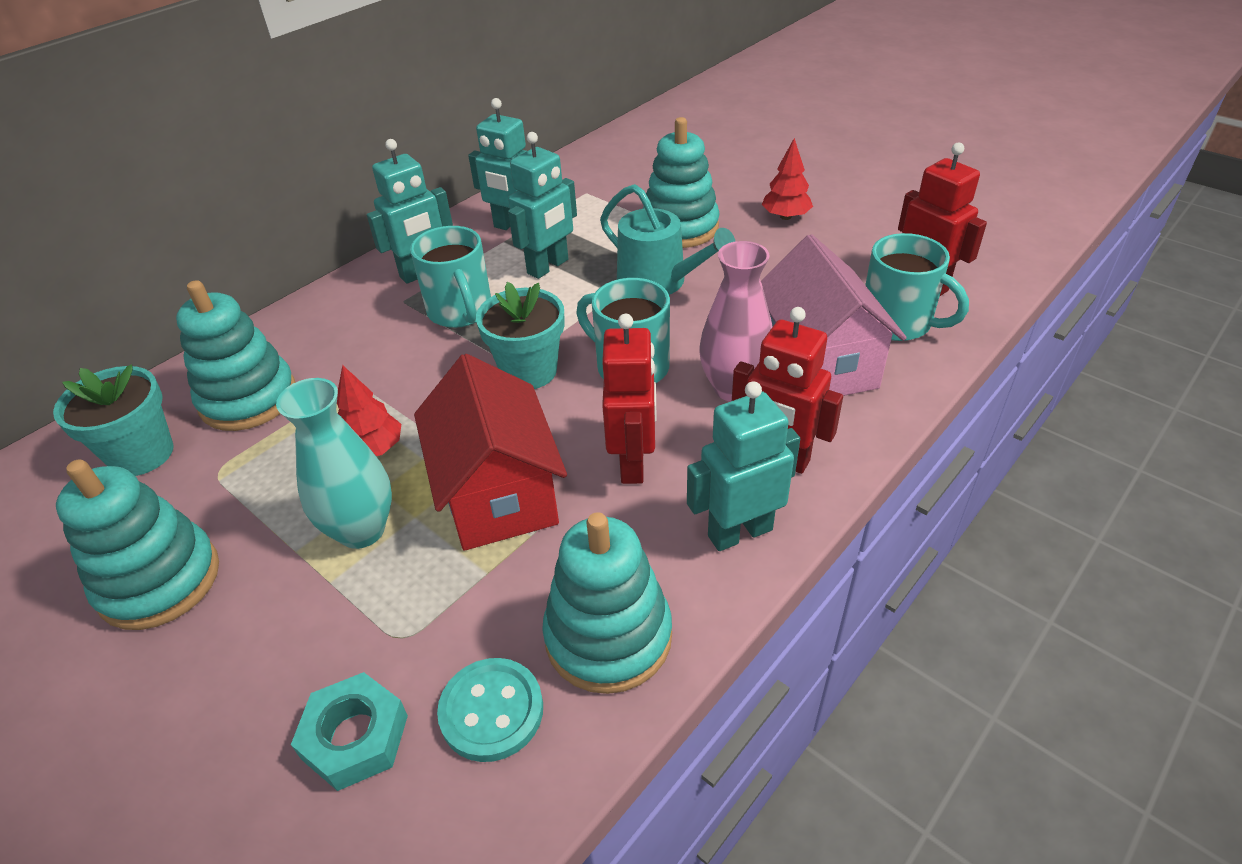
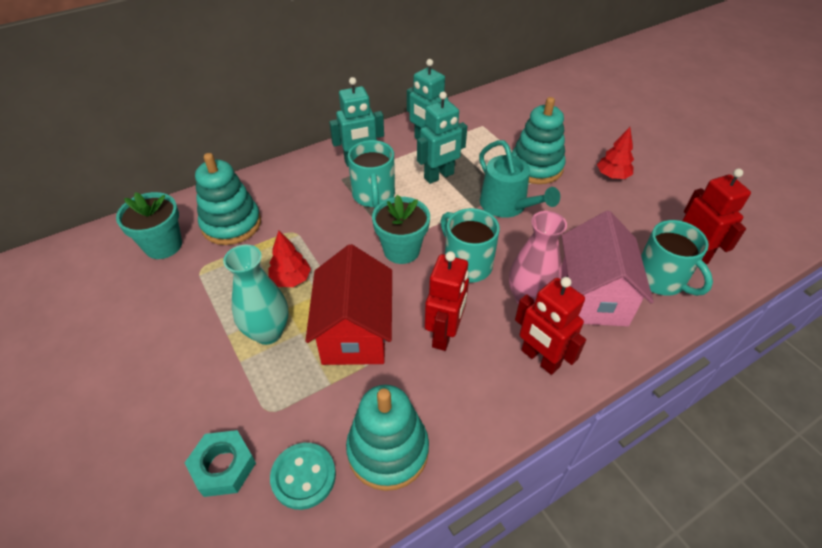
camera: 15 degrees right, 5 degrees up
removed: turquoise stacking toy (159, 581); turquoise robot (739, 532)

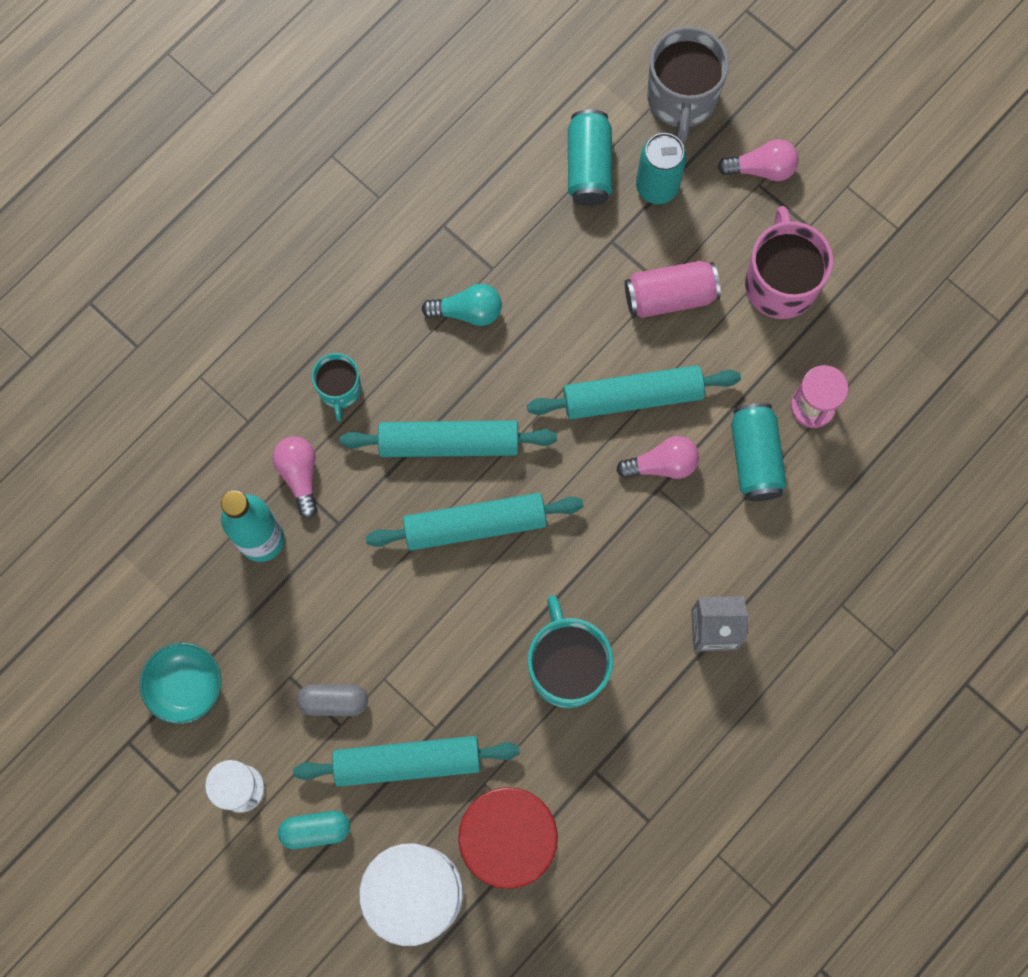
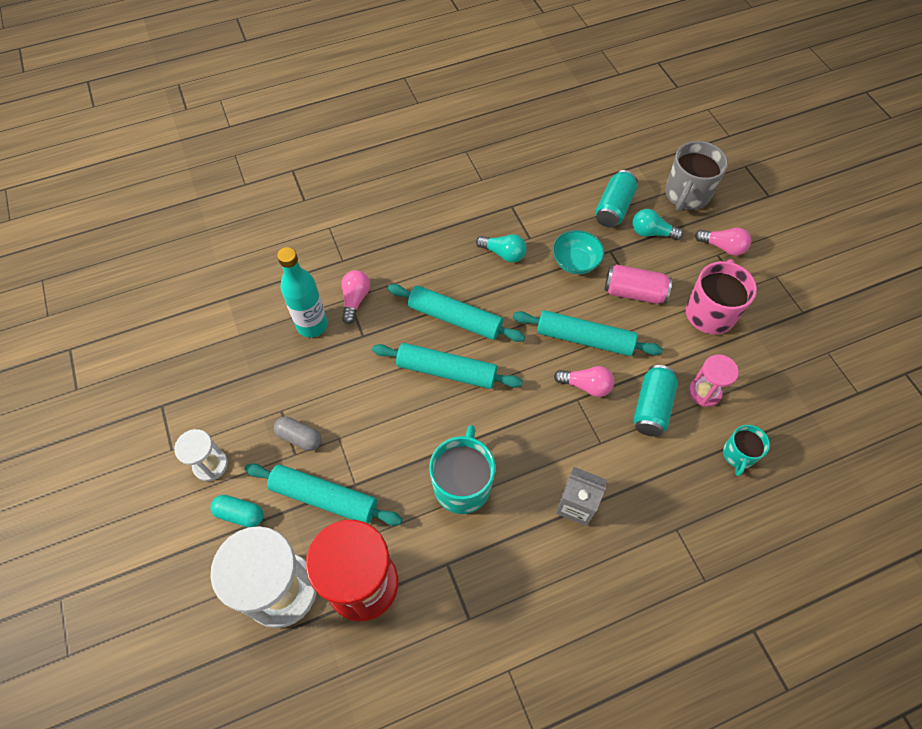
camera: 25 degrees right, 15 degrees down
moved: turquoise bowl (186, 686) to (575, 262); turquoise mug (339, 389) to (738, 455)
replaced: turquoise can (657, 187) to turquoise light bulb (651, 233)

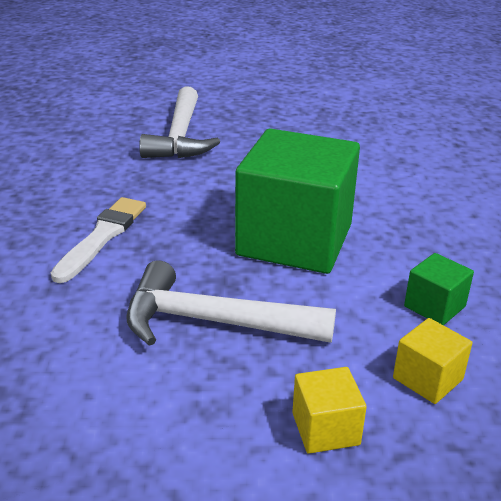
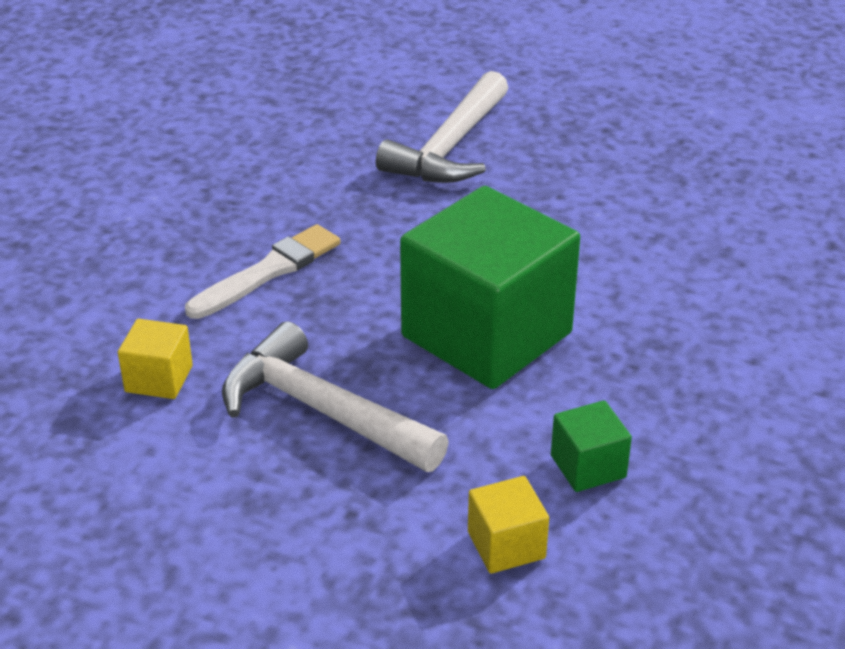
camera: 25 degrees right, 5 degrees up
moved: yellow cube (325, 429) to (159, 379)

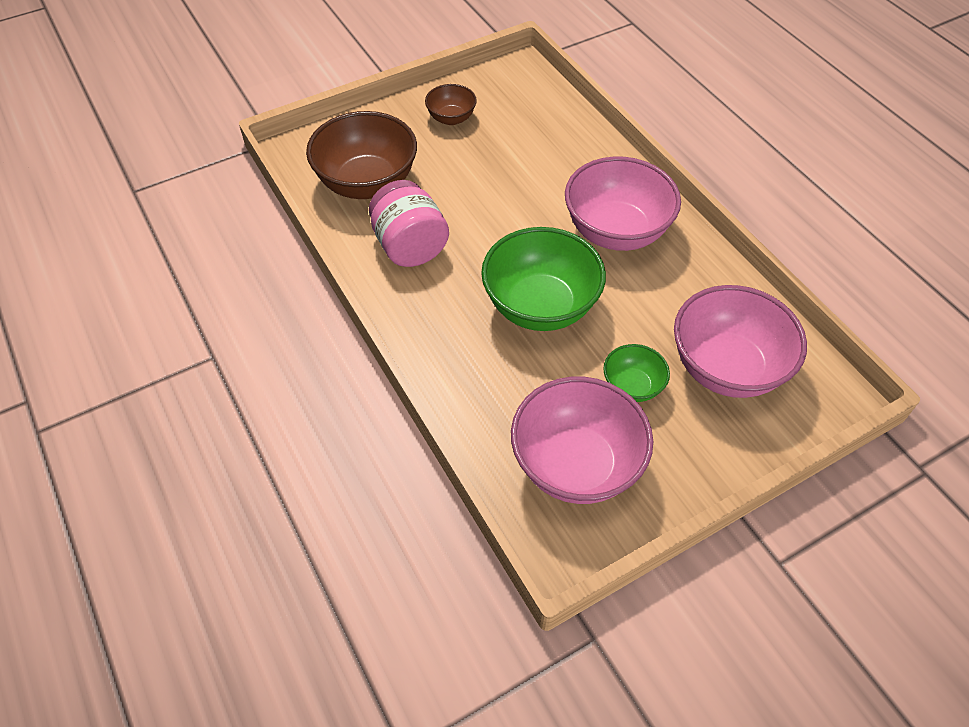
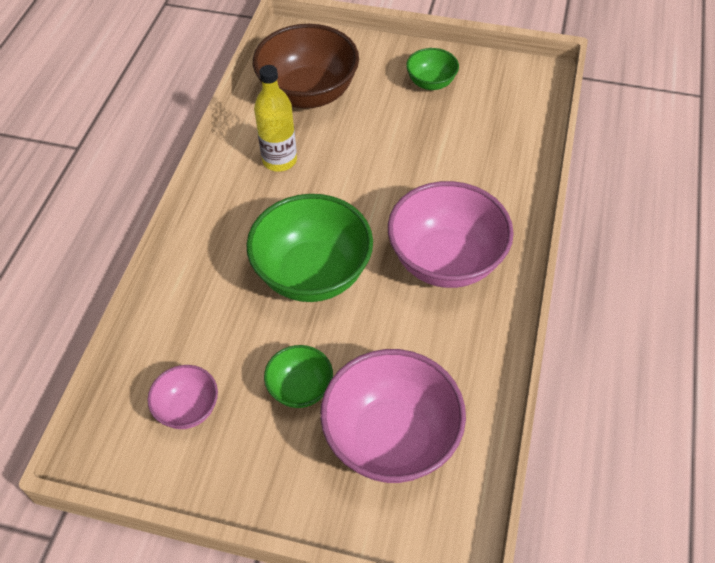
camera: 45 degrees right, 0 degrees up
replaced: pink jar (410, 246) to yellow bottle (279, 160)
recoloured: brown bowl (451, 118) to green bowl (431, 83)
resized: pink bowl (576, 465) = (188, 409) x0.51

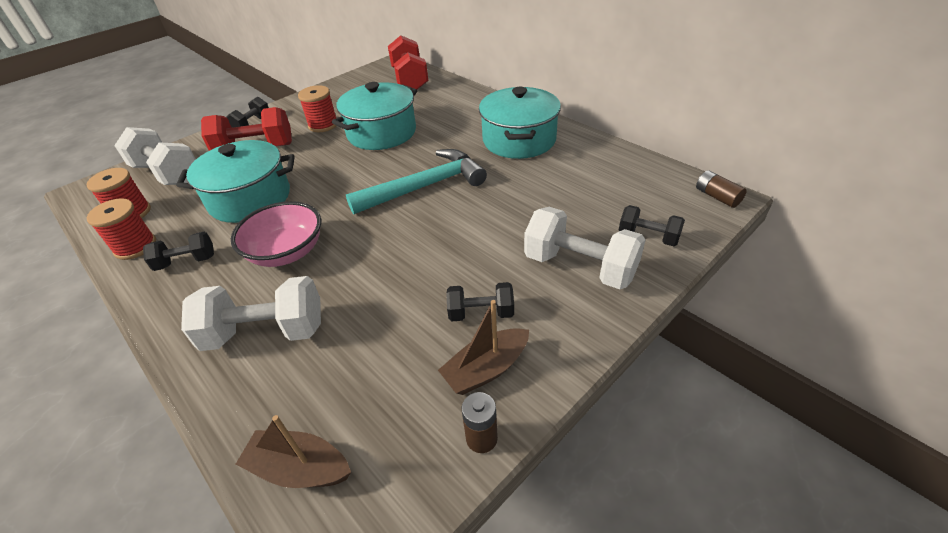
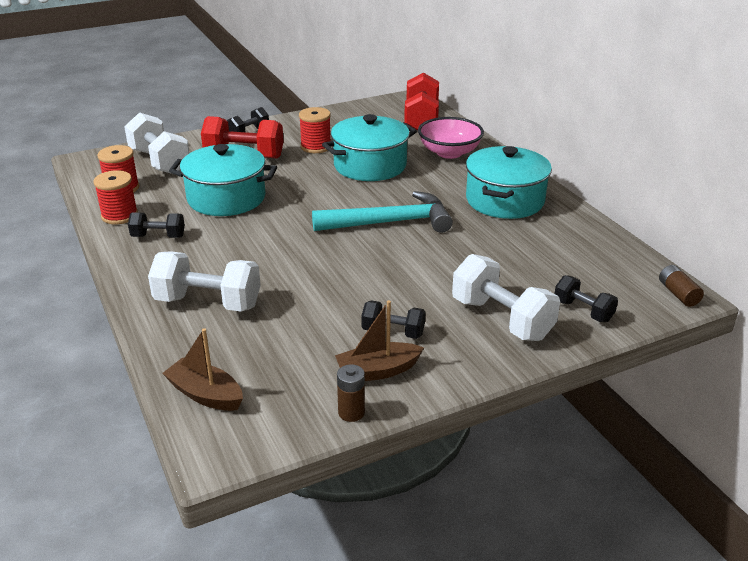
camera: 15 degrees right, 10 degrees down
moved: pink bowl (287, 252) to (449, 152)

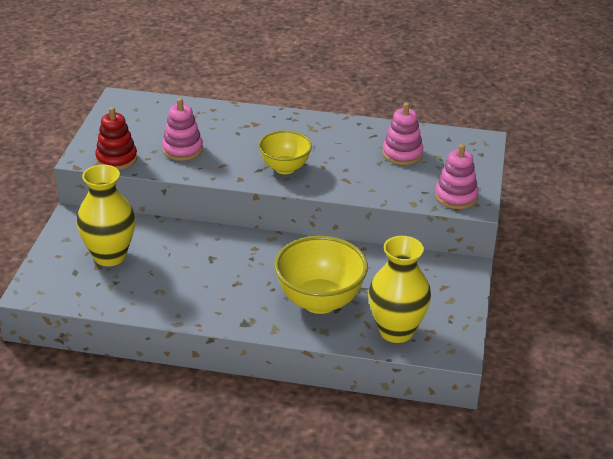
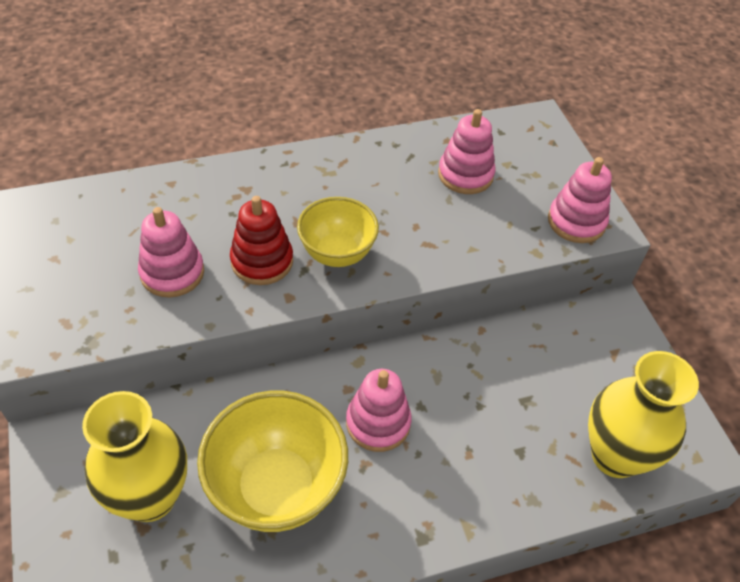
camera: 30 degrees left, 15 degrees up
added: pink stacking toy (378, 423)
moved: red stacking toy (116, 159) to (262, 261); yellow bowl (320, 301) to (277, 488)

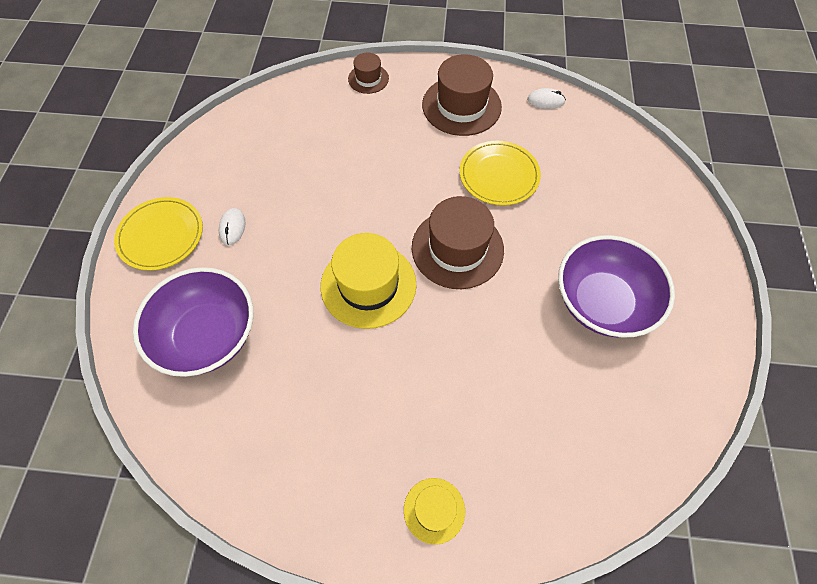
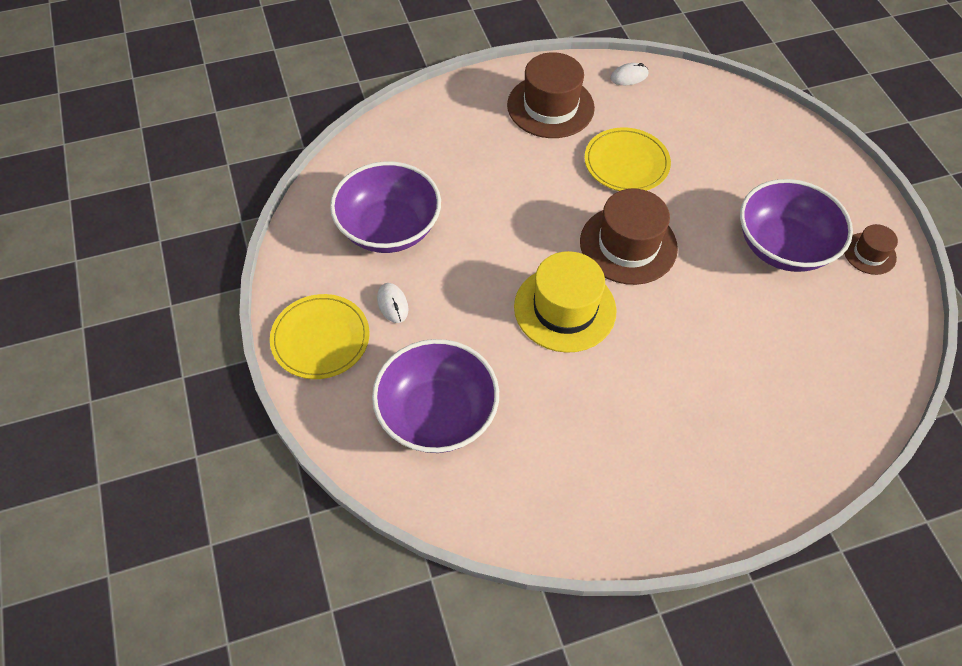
camera: 25 degrees left, 5 degrees down
removed: yellow hat (434, 510)
added: purple bowl (388, 228)
moved: brown hat (368, 79) to (869, 253)

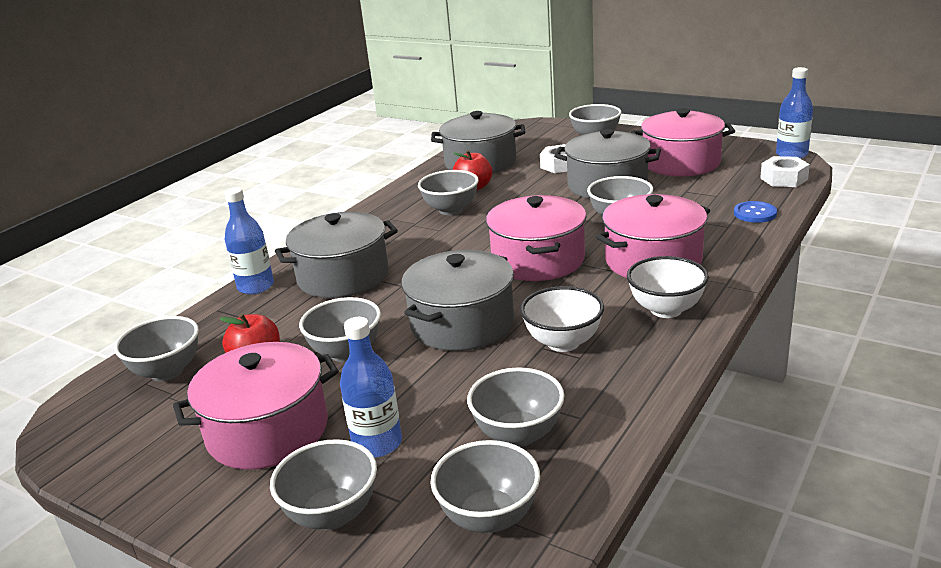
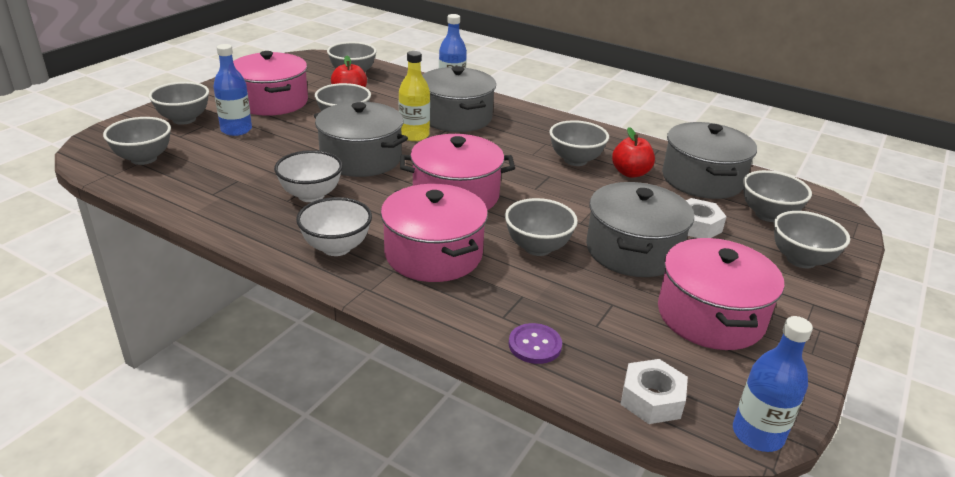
camera: 85 degrees right, 5 degrees up
added: yellow bottle (414, 135)
moved: grey bowl (518, 434) to (768, 215)
recoloured: blue button (755, 213) to purple button (535, 345)

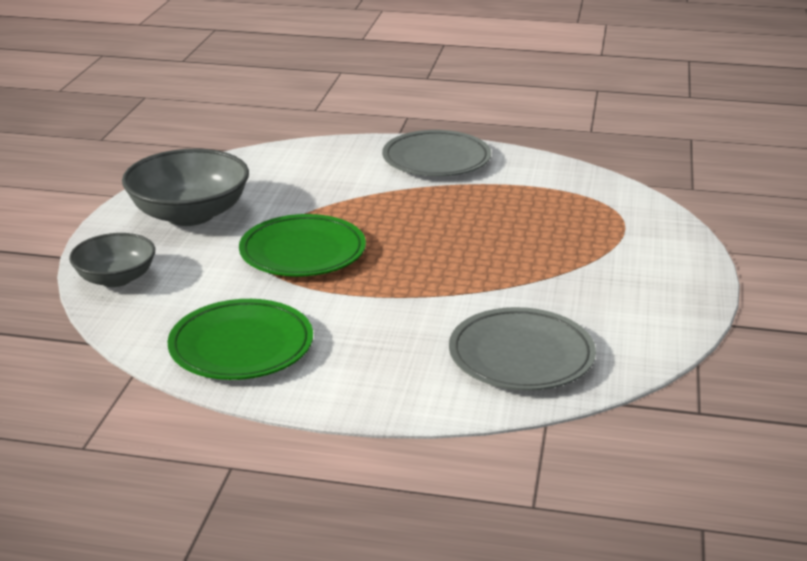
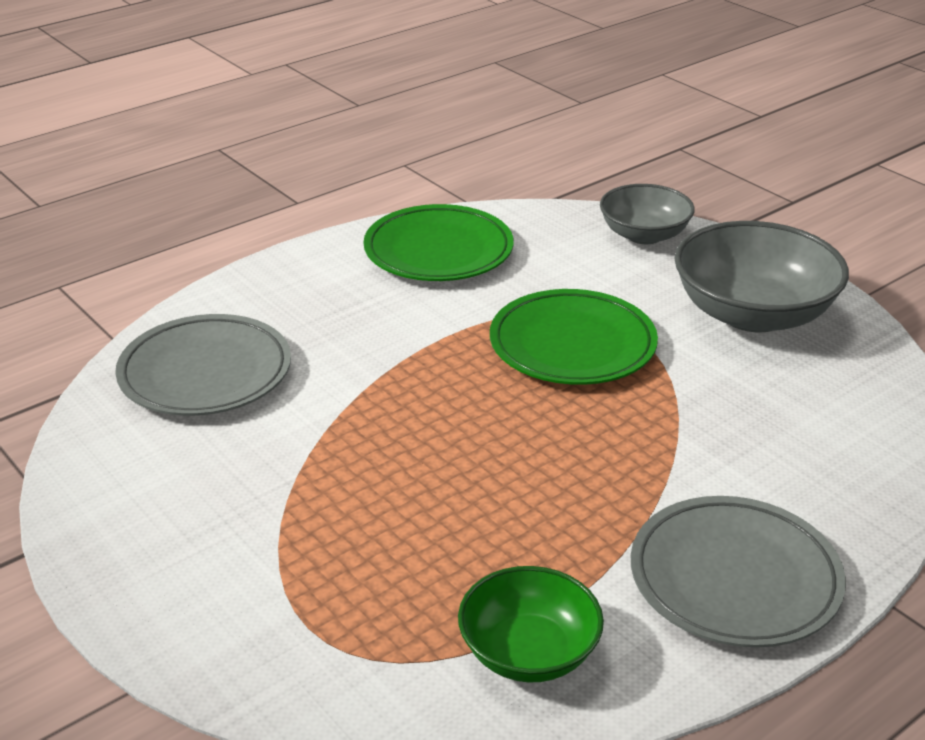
camera: 130 degrees right, 5 degrees up
added: green bowl (529, 652)

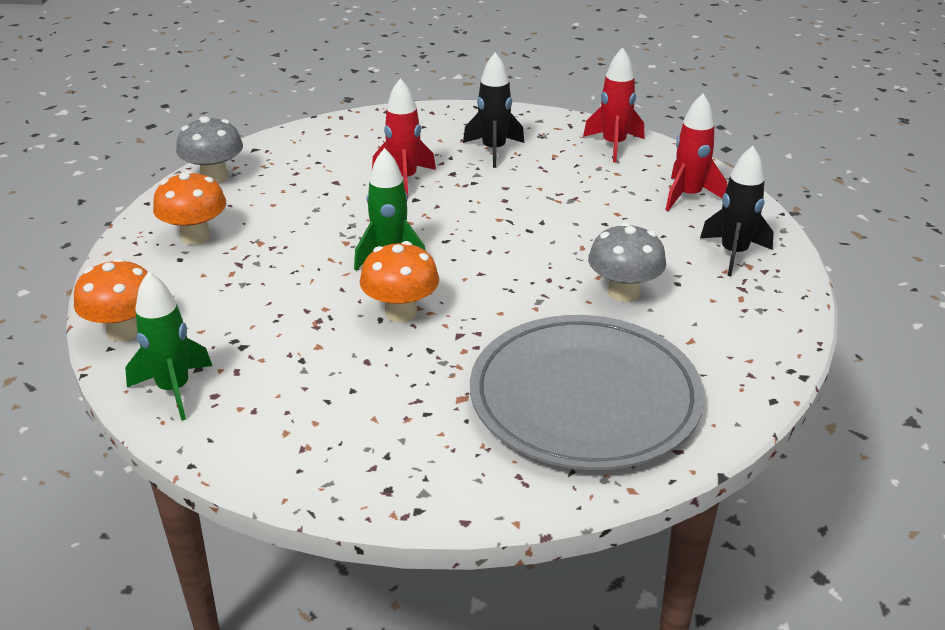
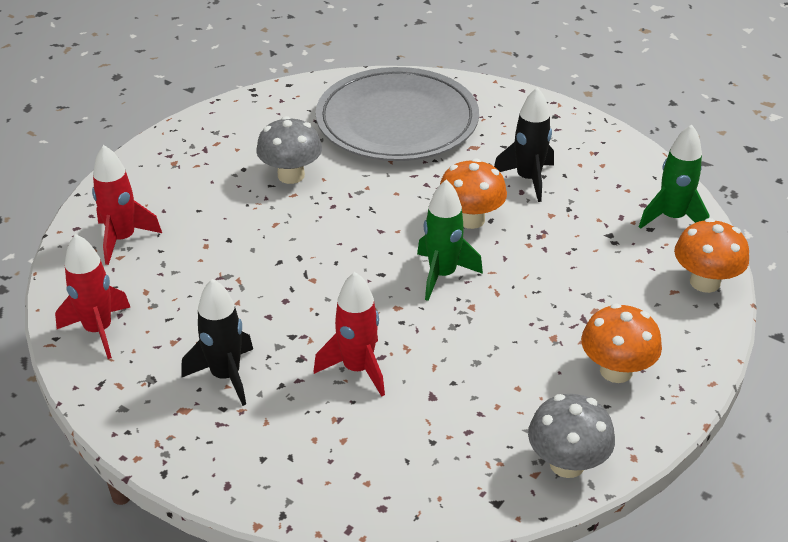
camera: 150 degrees left, 5 degrees up
moved: black rocket (734, 253) to (528, 179)

